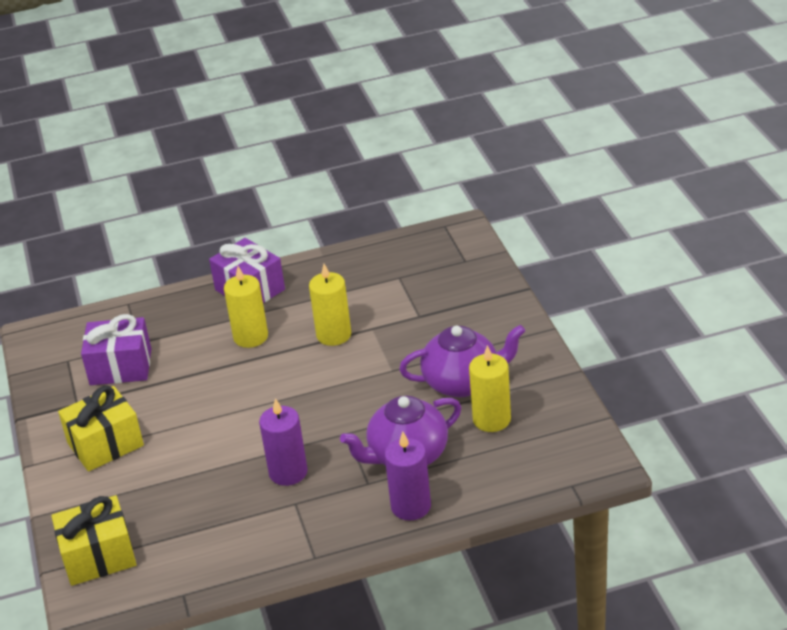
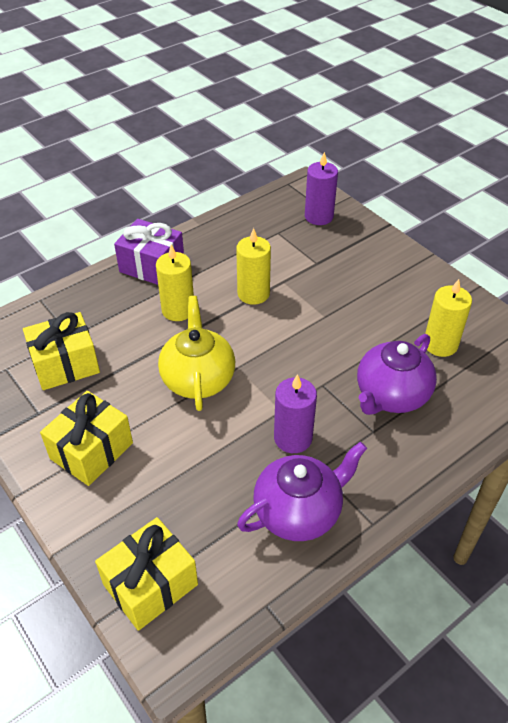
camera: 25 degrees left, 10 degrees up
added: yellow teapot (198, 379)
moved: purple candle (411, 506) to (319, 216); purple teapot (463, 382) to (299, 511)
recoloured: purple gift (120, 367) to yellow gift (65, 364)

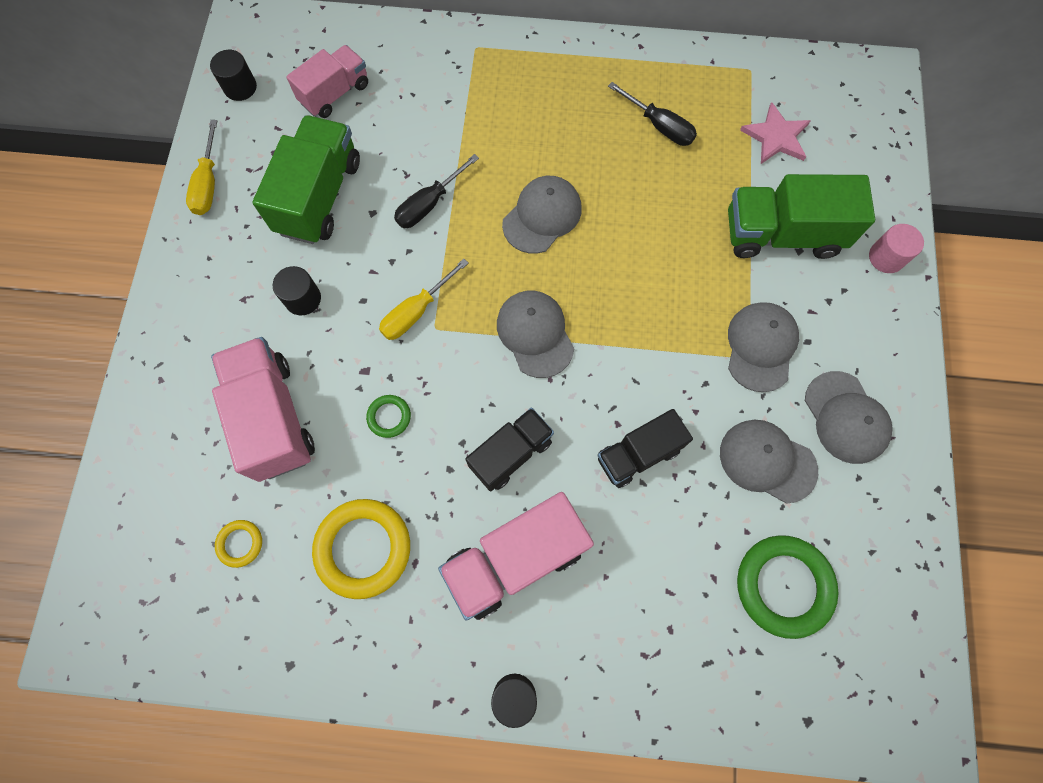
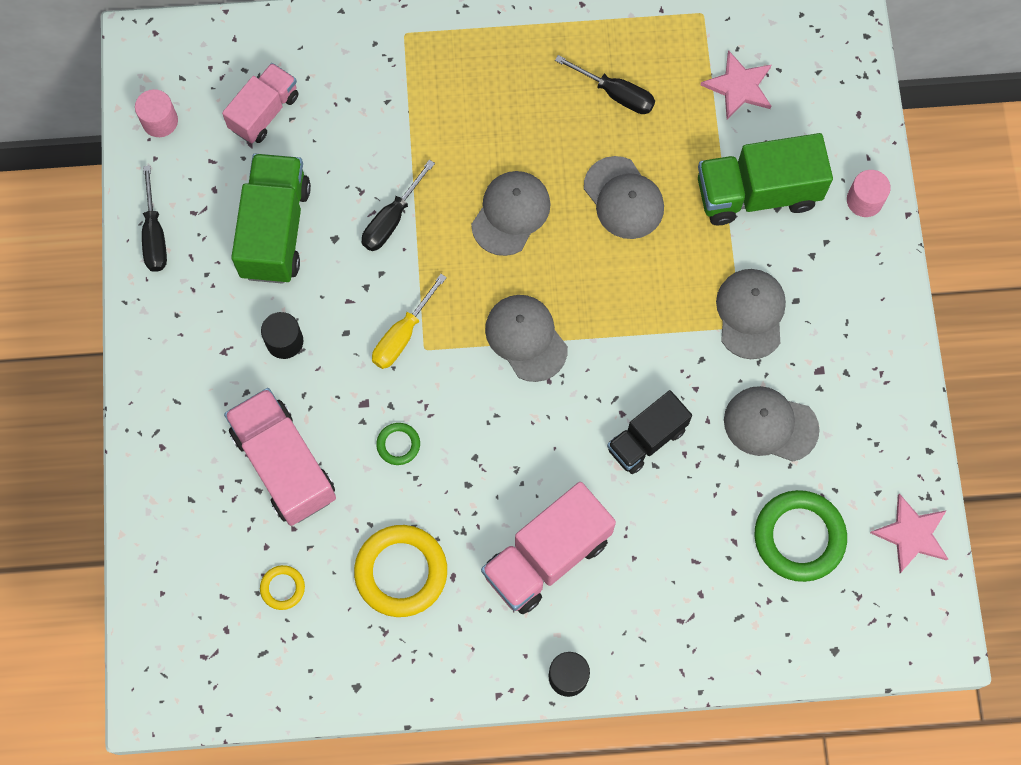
camera: 10 degrees left, 0 degrees up
removed: black truck (511, 453)
added: pink star (911, 534)
moved: grey cap (846, 417) to (623, 198)
recoloured: yellow screwdriver (208, 183) to black screwdriver (155, 235); black cylinder (240, 87) to pink cylinder (160, 121)

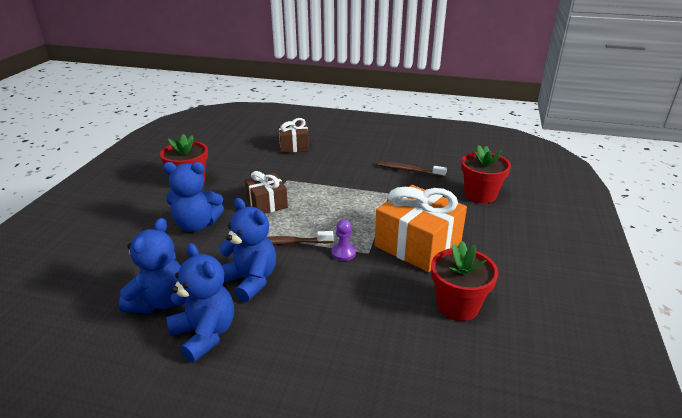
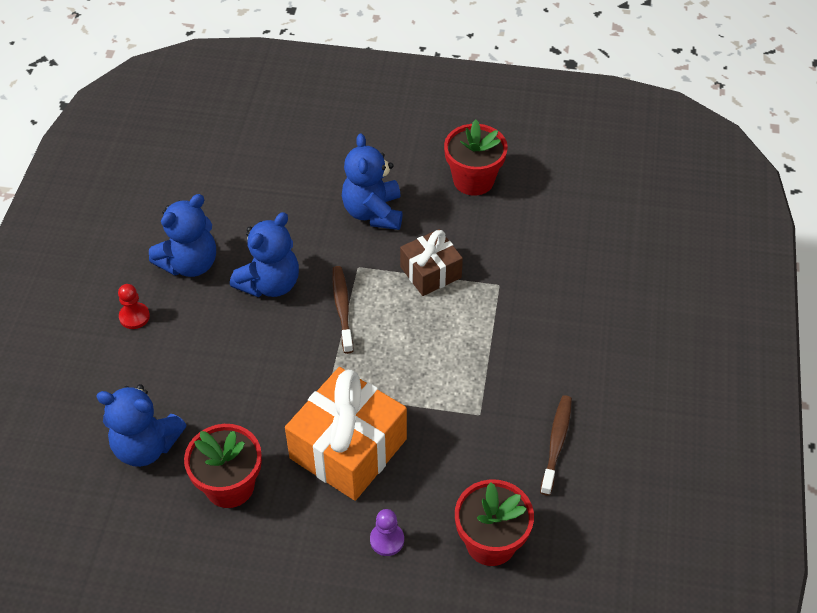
camera: 85 degrees right, 20 degrees up
removed: brown gift (294, 146)
added: red pawn (134, 317)
moved: blue teddy bear (159, 301) to (146, 446); purple pawn (343, 253) to (387, 540)

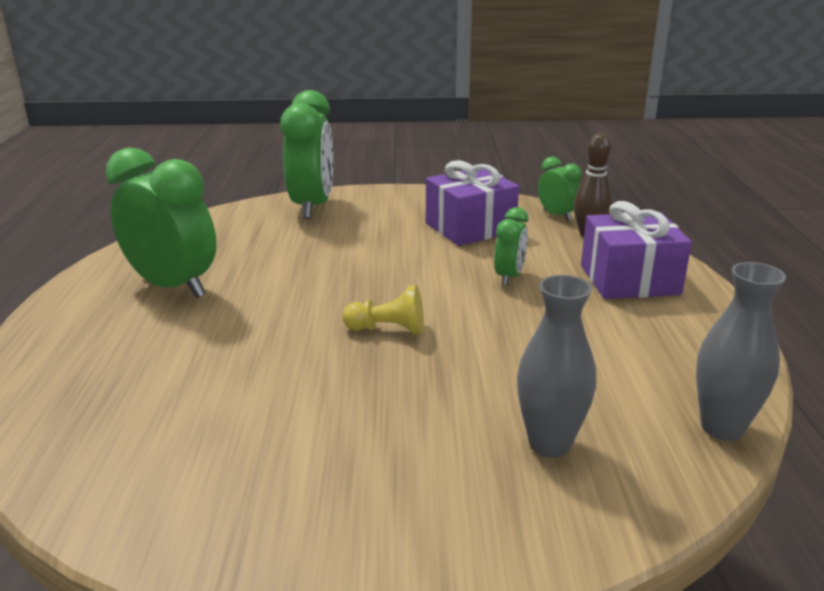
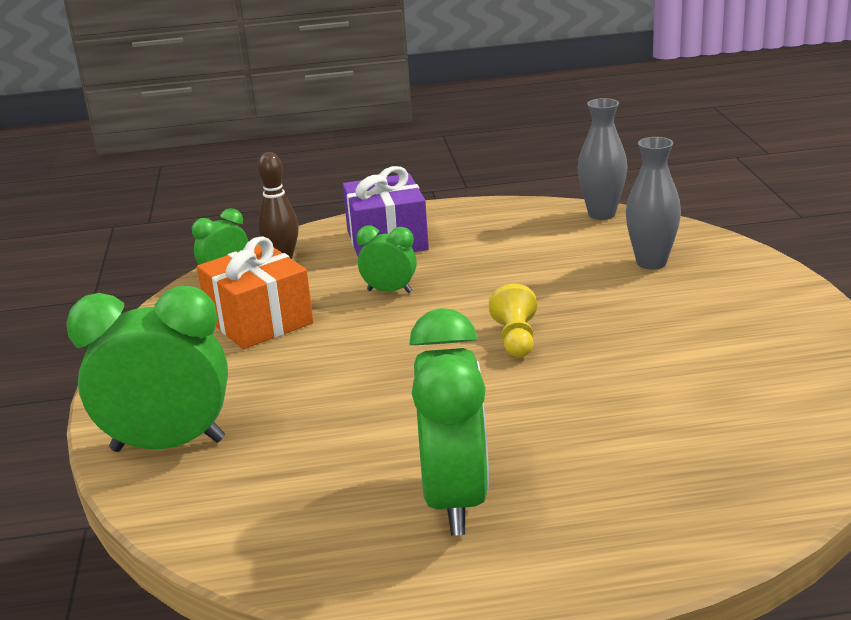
camera: 95 degrees left, 0 degrees up
recoloured: purple gift (470, 228) to orange gift (259, 321)
turned: green clock (173, 287) = (455, 500) 150 degrees clockwise

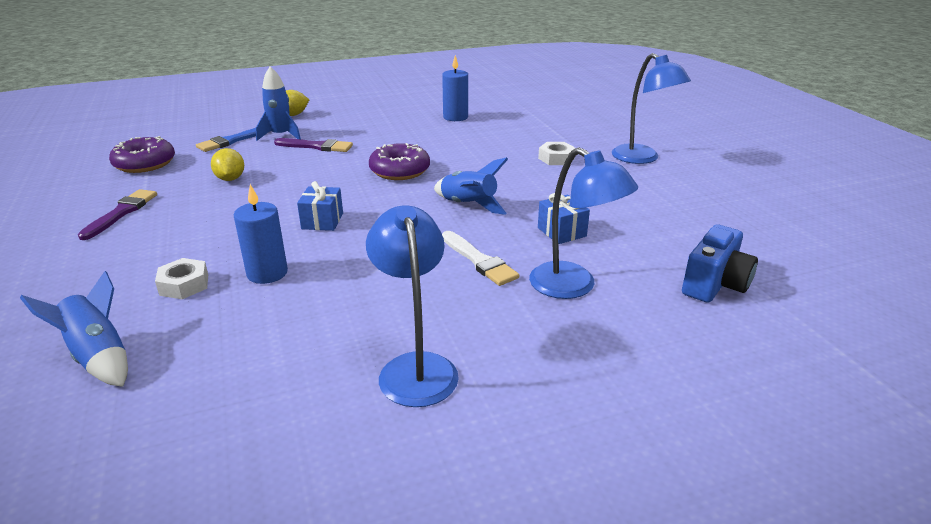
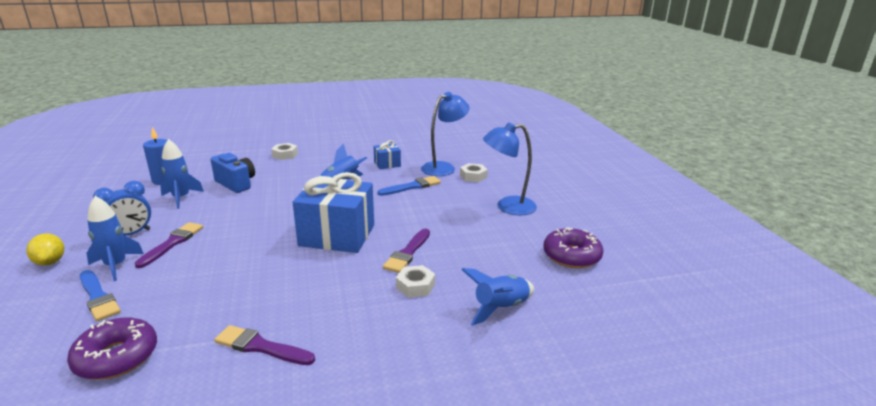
camera: 85 degrees left, 5 degrees down
removed: yellow lemon (230, 179); blue lamp (642, 158)
added: blue clock (130, 234); blue rocket (181, 198); white nut (473, 176)
moved: purple donut (400, 171) to (571, 256); blue camera (715, 284) to (236, 184)
replaced: blue candle (267, 273) to purple brush (407, 253)
recoloured: white brush (479, 261) to blue brush (412, 186)
resized: blue gift (322, 221) = (337, 235) x2.13

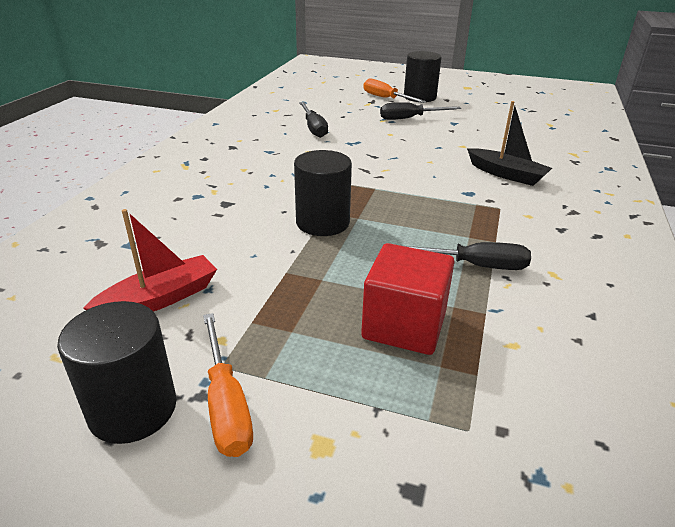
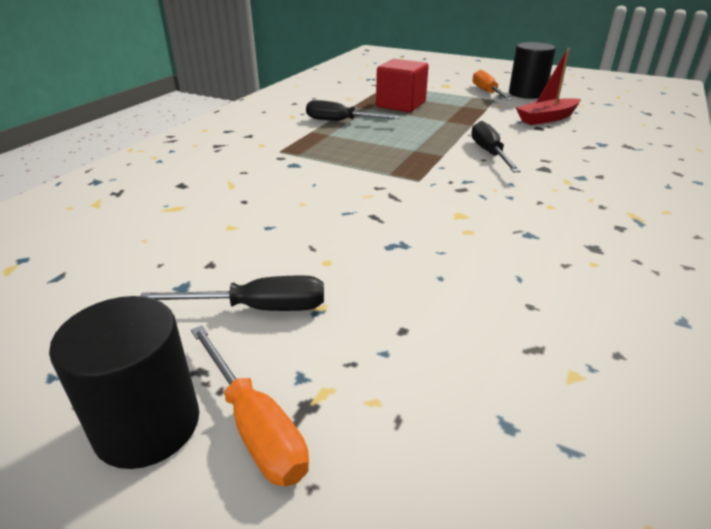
camera: 170 degrees left, 0 degrees up
removed: black cylinder (322, 222); black boat (506, 174)
moved: black screwdriver (313, 128) to (489, 153)

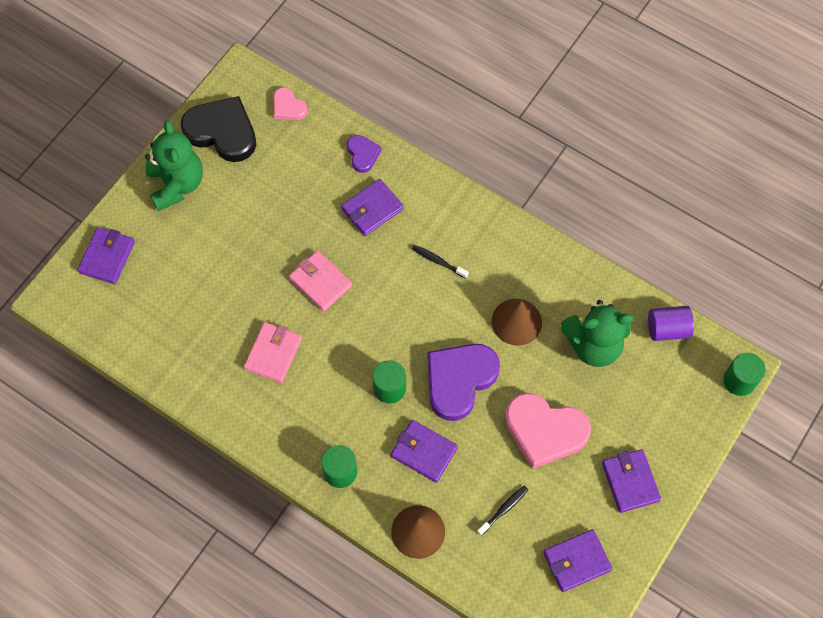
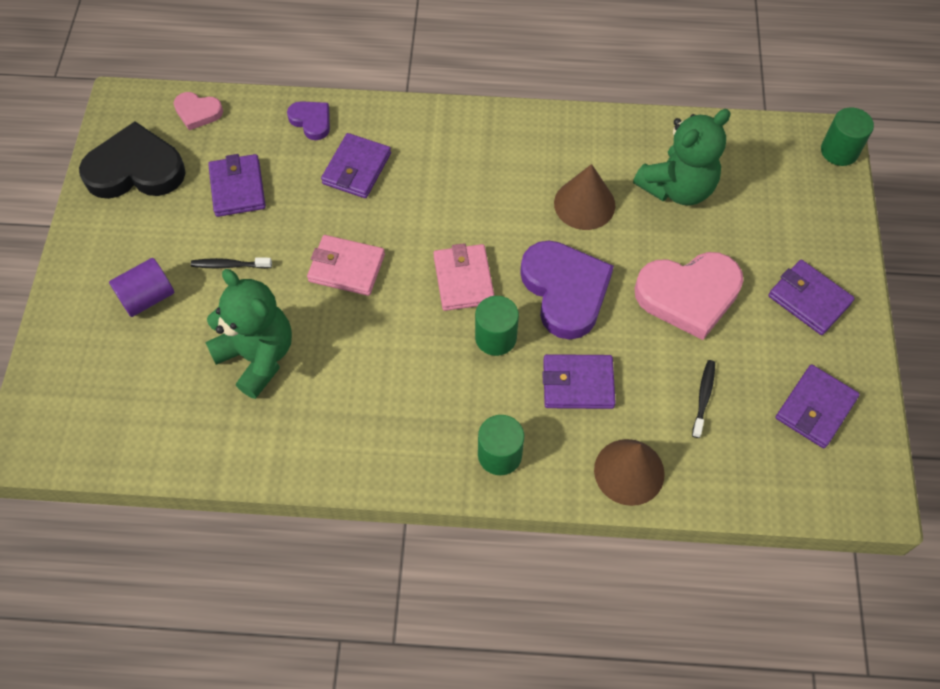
camera: 30 degrees left, 5 degrees down
moved: purple wallet (107, 257) to (237, 188); green teddy bear (177, 184) to (257, 356); pink wallet (273, 353) to (463, 280); black toothbrush (438, 261) to (229, 265); purple cylinder (667, 329) to (147, 297)
turned: purple heart (459, 380) = (565, 291) 150 degrees clockwise

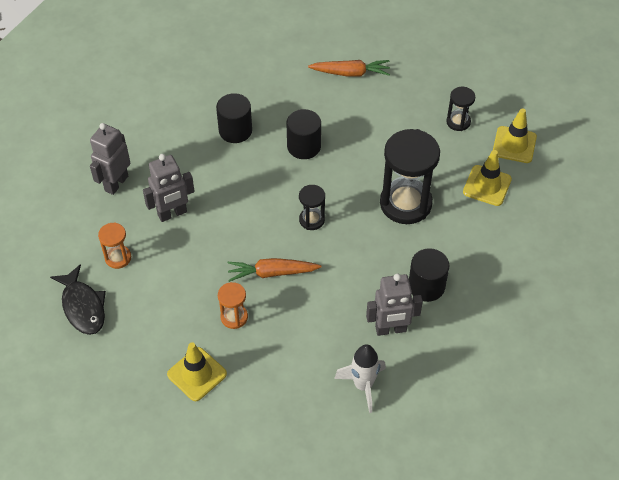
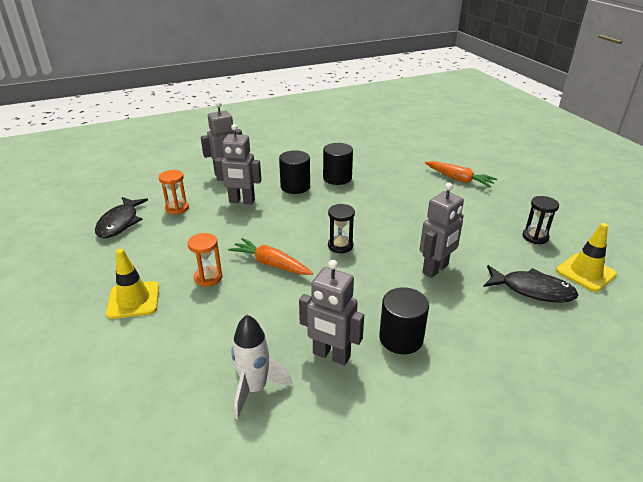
camera: 35 degrees right, 20 degrees down
moved: black cylinder (304, 146) to (295, 186)
replaced: black hourglass (405, 203) to grey robot (435, 269); yellow traffic cone (487, 185) to black fish (532, 290)

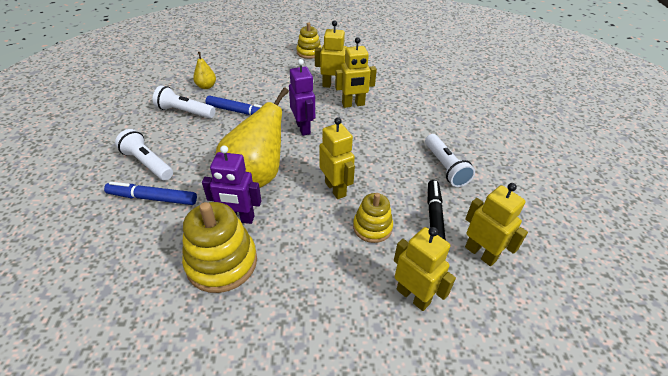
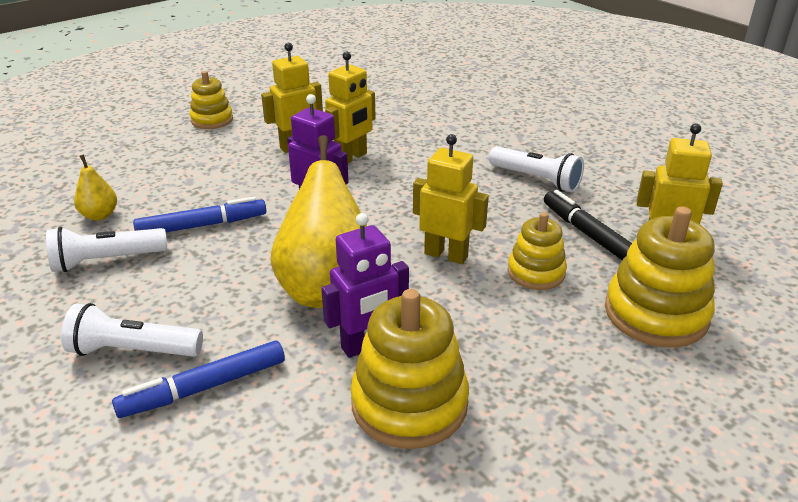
camera: 35 degrees left, 10 degrees down
replaced: yellow robot (413, 296) to yellow stacking toy (656, 314)

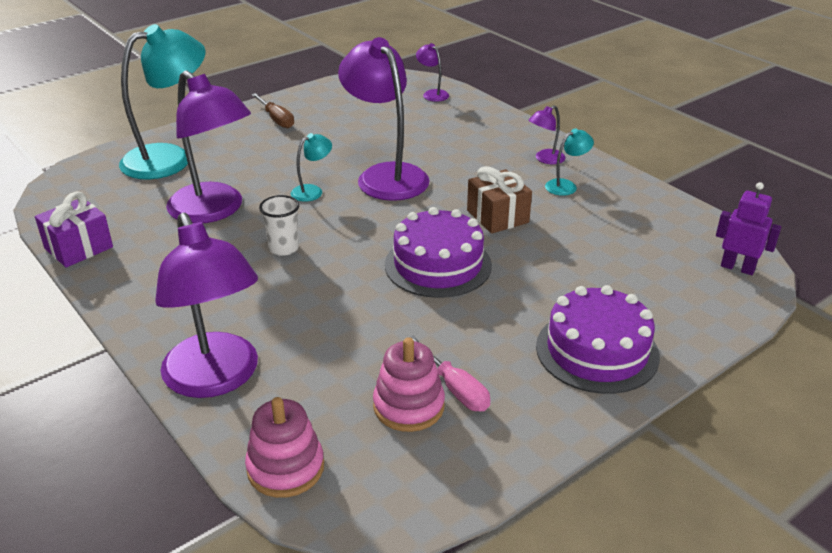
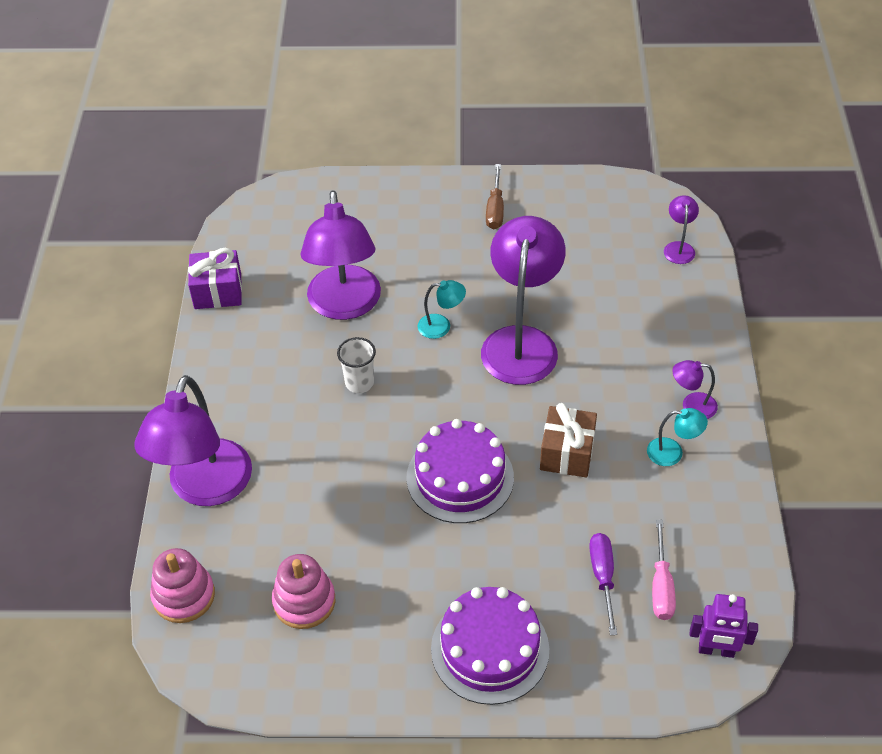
camera: 40 degrees right, 15 degrees up
removed: turquoise lamp (170, 158)
added: purple screwdriver (603, 577)
moved: pink screwdriver (455, 388) to (661, 586)
turned: purple robot (737, 268) = (716, 650) 120 degrees clockwise

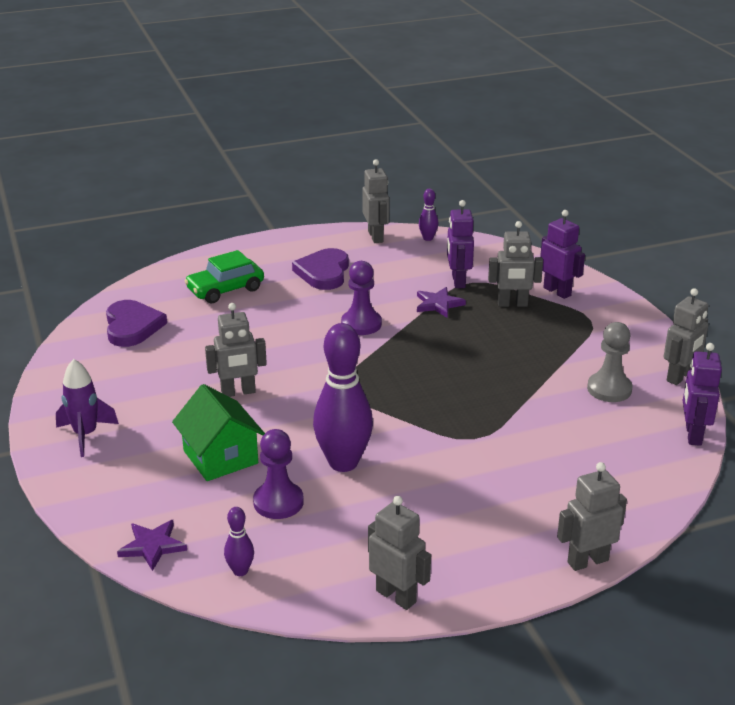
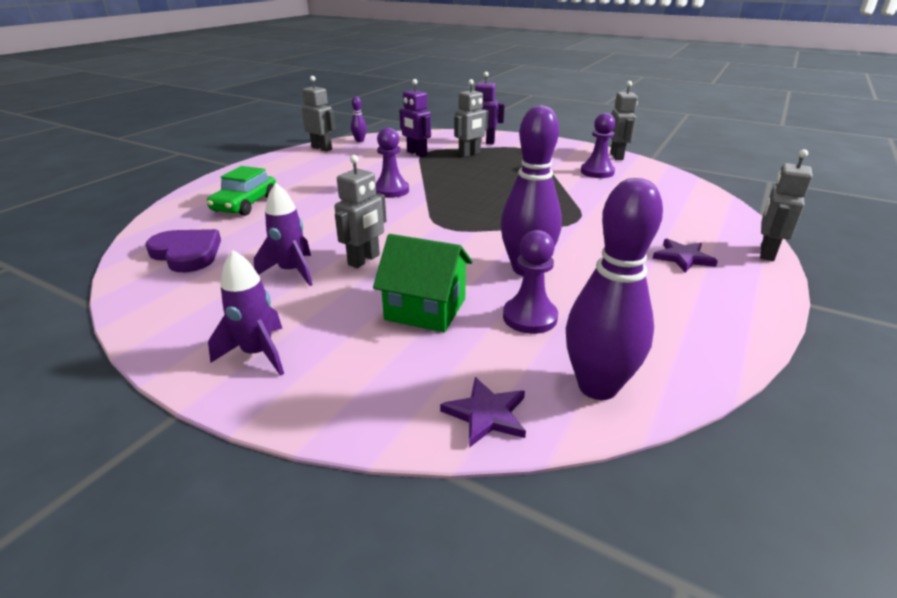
camera: 40 degrees left, 0 degrees up
removed: purple heart (323, 272); grey robot (396, 596); purple robot (693, 435)
added: purple rocket (292, 272)
moved: purple star (438, 304) to (683, 258)
recoloured: grey pawn (609, 389) to purple pawn (597, 172)
resized: purple bowling pin (240, 571) = (597, 386) x2.22

